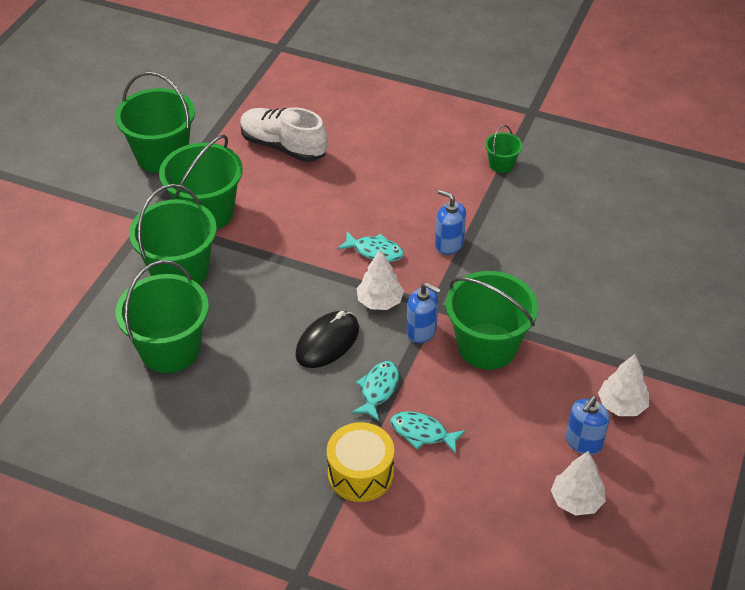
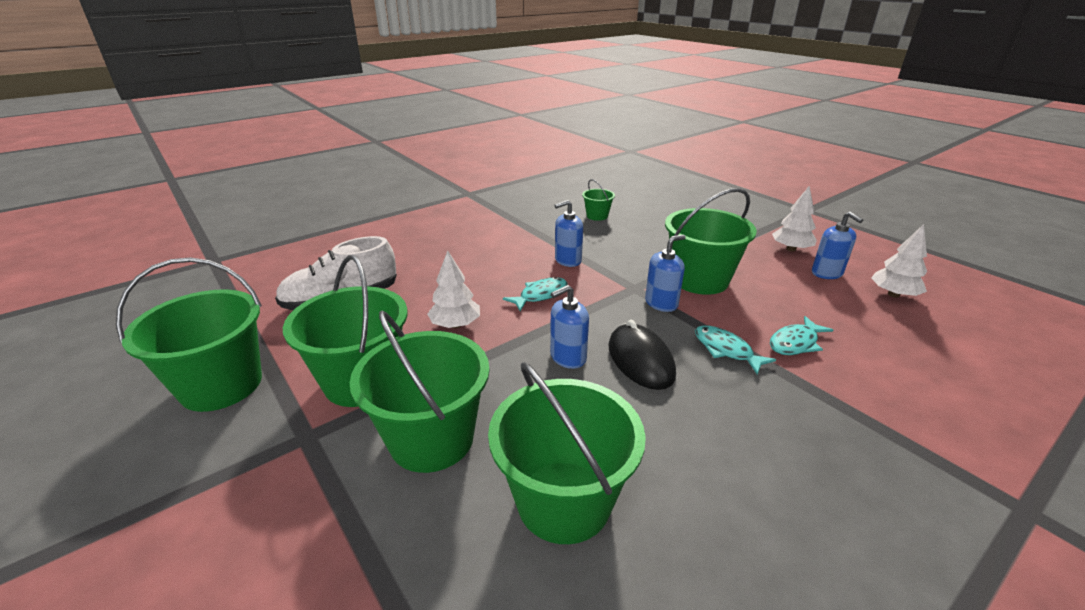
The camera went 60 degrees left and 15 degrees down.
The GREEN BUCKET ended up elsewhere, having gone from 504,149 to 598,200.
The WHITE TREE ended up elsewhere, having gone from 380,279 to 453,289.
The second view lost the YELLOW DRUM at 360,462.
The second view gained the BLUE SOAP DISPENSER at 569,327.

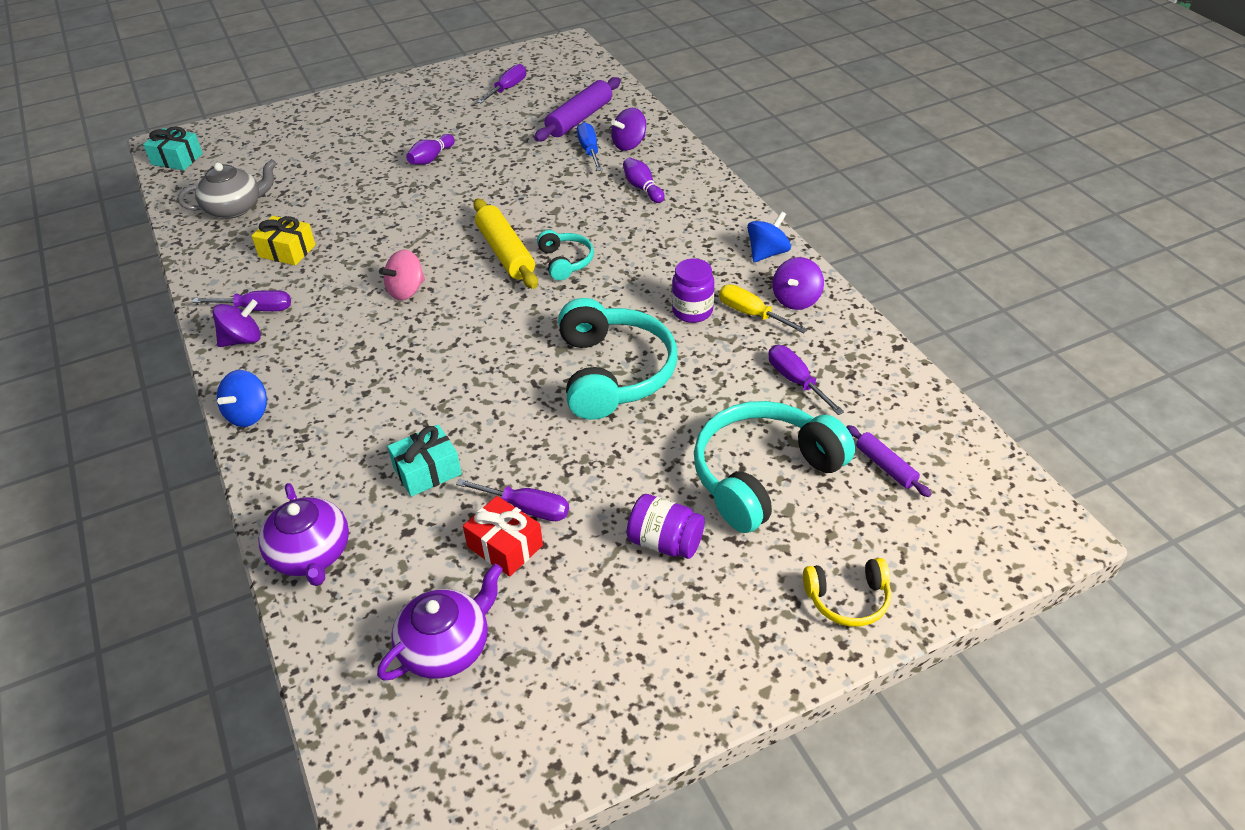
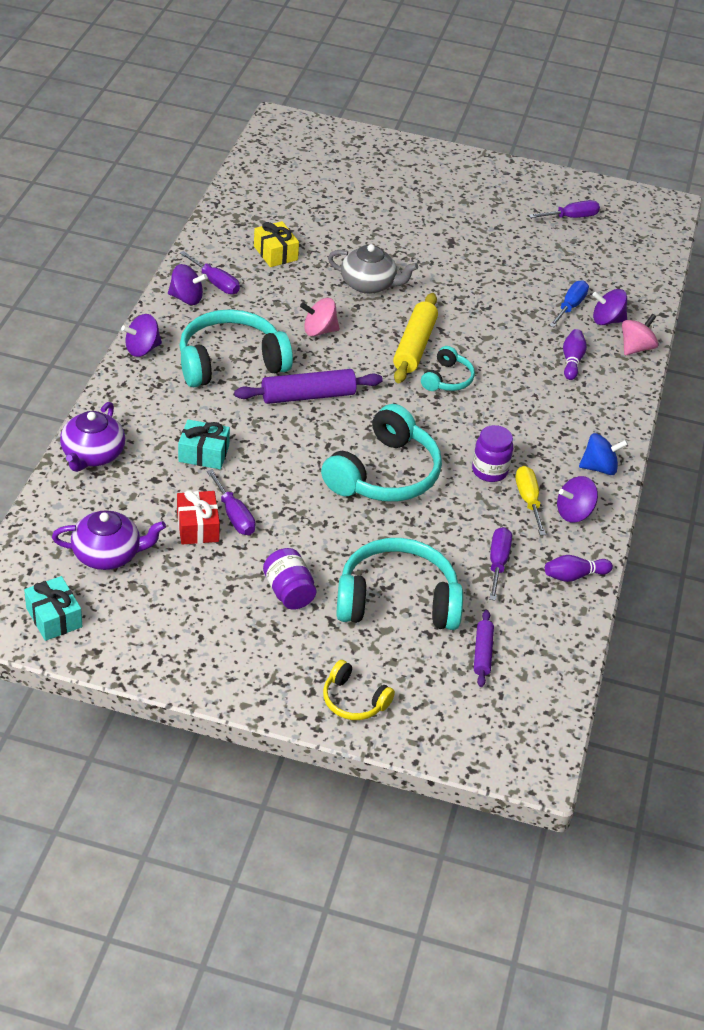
The camera went 35 degrees right and 0 degrees up.
The PURPLE ROLLING PIN ended up elsewhere, having gone from 577,109 to 308,386.
The TURQUOISE GIFT ended up elsewhere, having gone from 173,148 to 53,608.
The PURPLE BOWLING PIN ended up elsewhere, having gone from 430,149 to 579,568.
The GREY TEAPOT ended up elsewhere, having gone from 227,189 to 373,269.
What was the BLUE SPINNING TOP at 242,398 turned into the PURPLE SPINNING TOP at 141,335.
The second view gained the TURQUOISE HEADPHONES at 236,348.
The second view gained the PINK SPINNING TOP at 640,334.

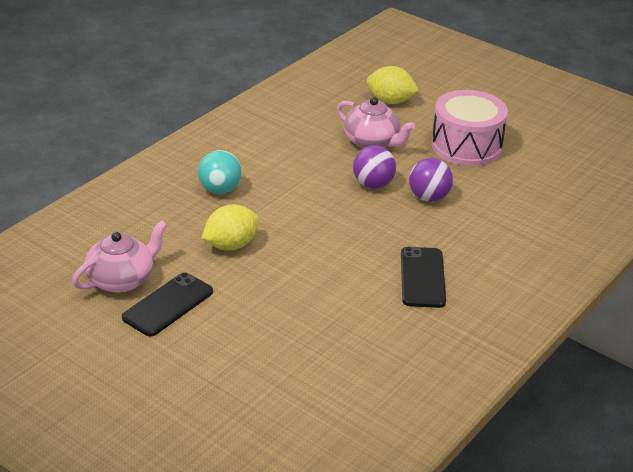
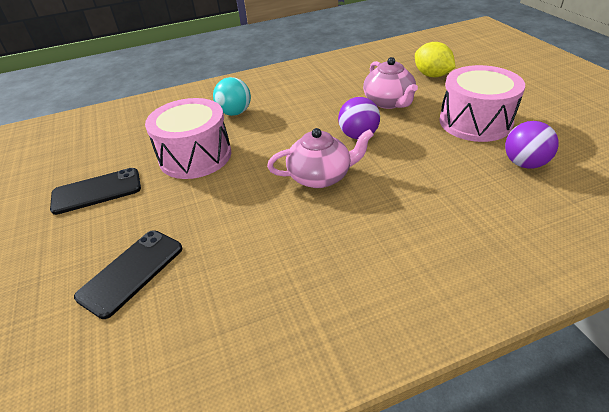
The camera went 35 degrees right and 5 degrees up.
The PURPLE BALL ended up elsewhere, having gone from 431,180 to 532,145.
Where the YELLOW LEMON stood at 230,227, the PINK DRUM came to stand at 188,138.
The PINK TEAPOT ended up elsewhere, having gone from 119,256 to 320,158.
The BLACK PHONE ended up elsewhere, having gone from 423,277 to 128,274.

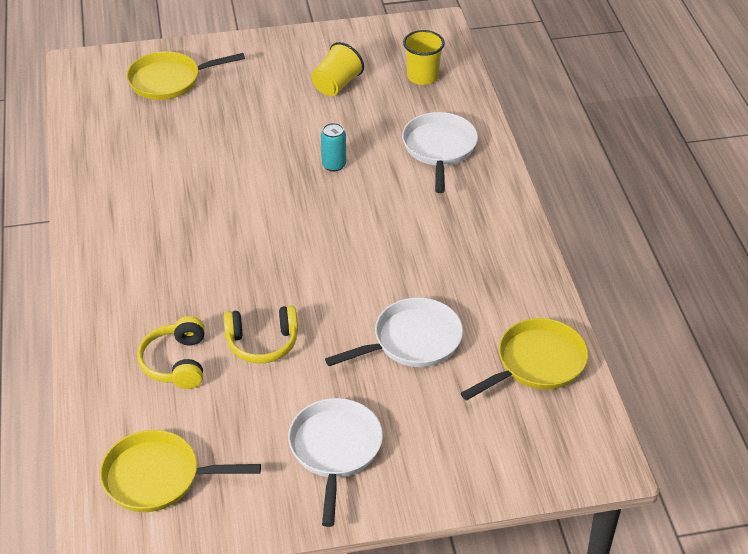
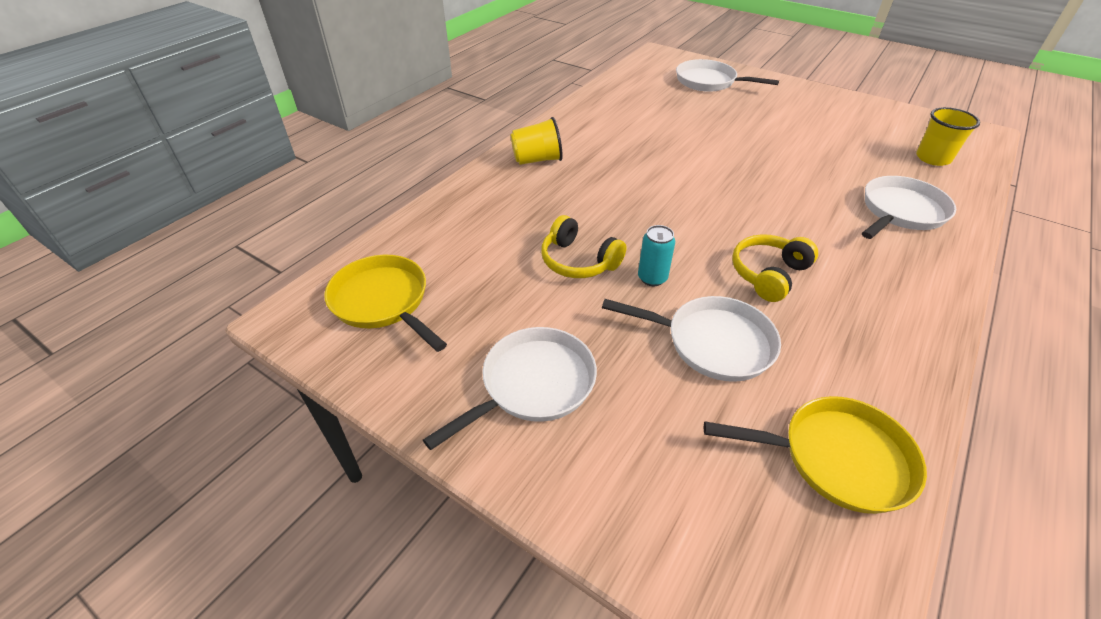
The camera went 45 degrees right and 0 degrees up.
The YELLOW CUP ended up elsewhere, having gone from 337,69 to 536,141.
What was the YELLOW PAN at 185,75 turned into the WHITE PAN at 727,75.
The TURQUOISE CAN ended up elsewhere, having gone from 333,147 to 656,255.
The YELLOW HEADPHONES ended up elsewhere, having gone from 171,352 to 775,268.

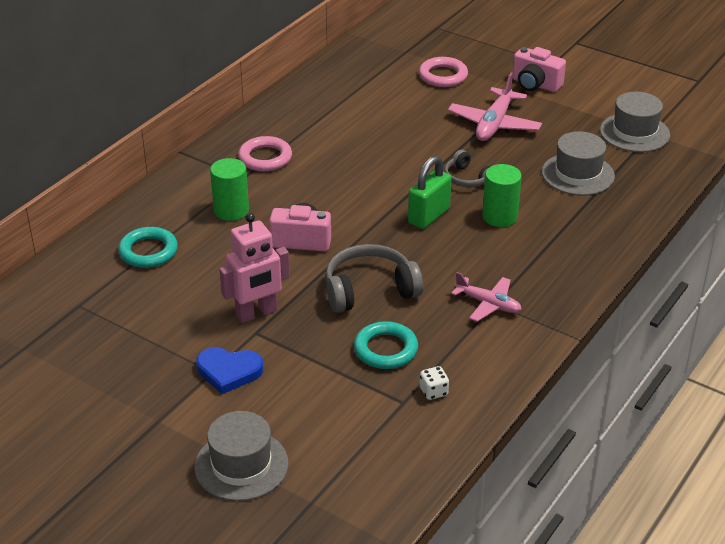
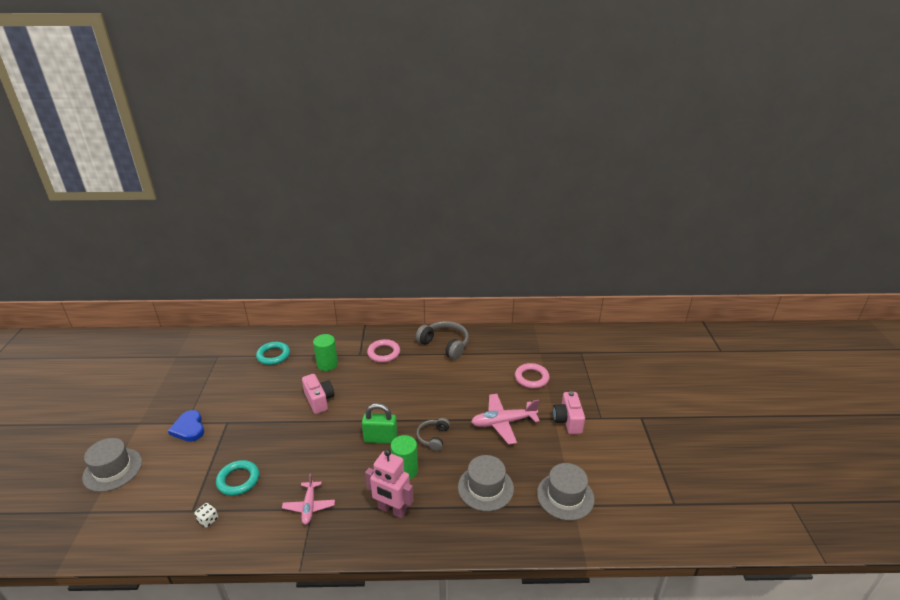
The camera went 55 degrees right and 5 degrees down.
The PINK ROBOT ended up elsewhere, having gone from 254,268 to 389,484.
The GREY HEADPHONES ended up elsewhere, having gone from 374,278 to 442,340.

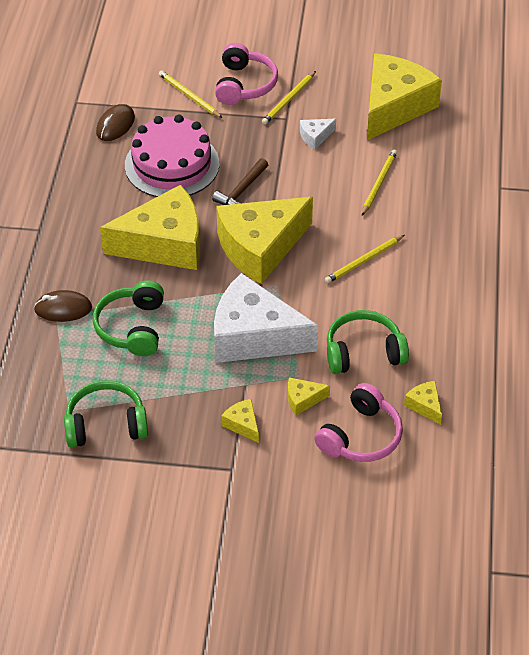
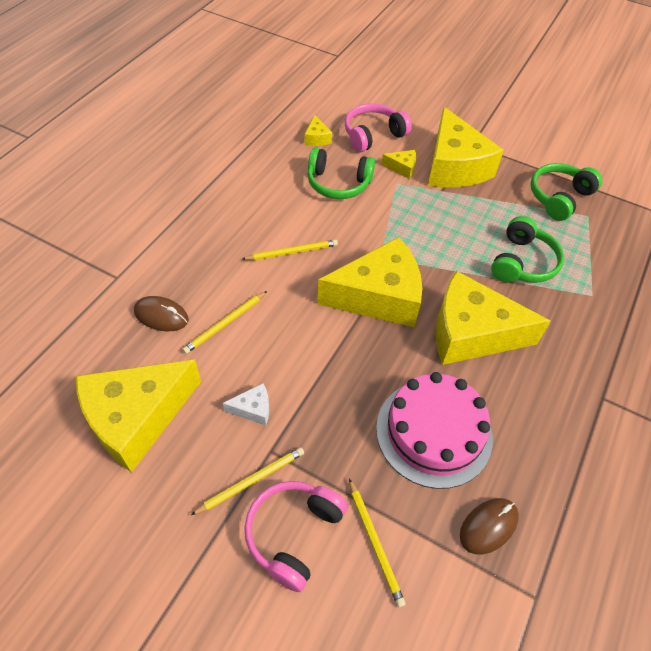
The camera went 160 degrees left and 5 degrees up.
The second view lost the BROWN HAMMER at 240,181.
The second view lost the WHITE CHEESE at 266,318.
The BROWN MOUSE ended up elsewhere, having gone from 63,306 to 161,313.
The GREEN HEADPHONES at 106,414 ended up facing another way, 120 degrees clockwise from before.
The size of the YELLOW CHEESE at 240,421 changed by a factor of 2.49.

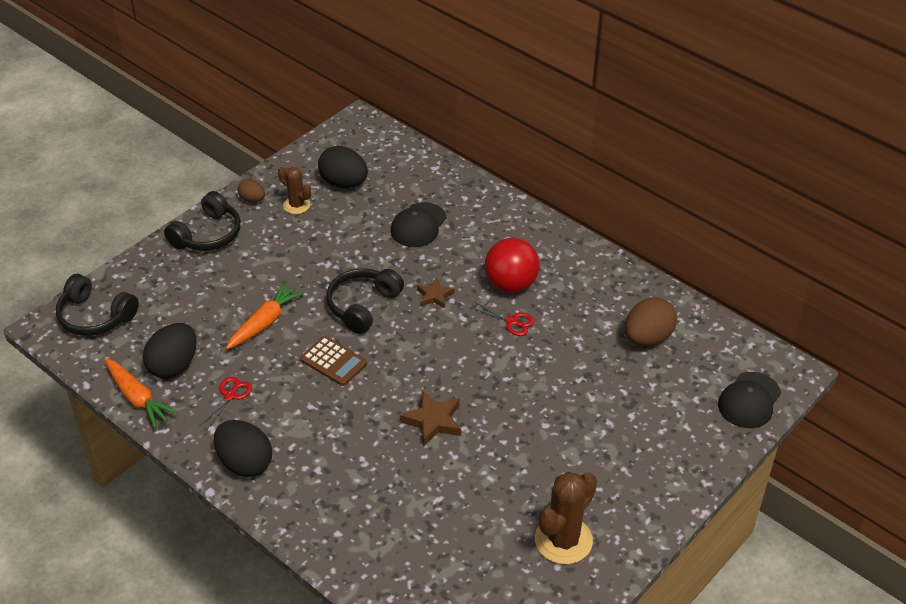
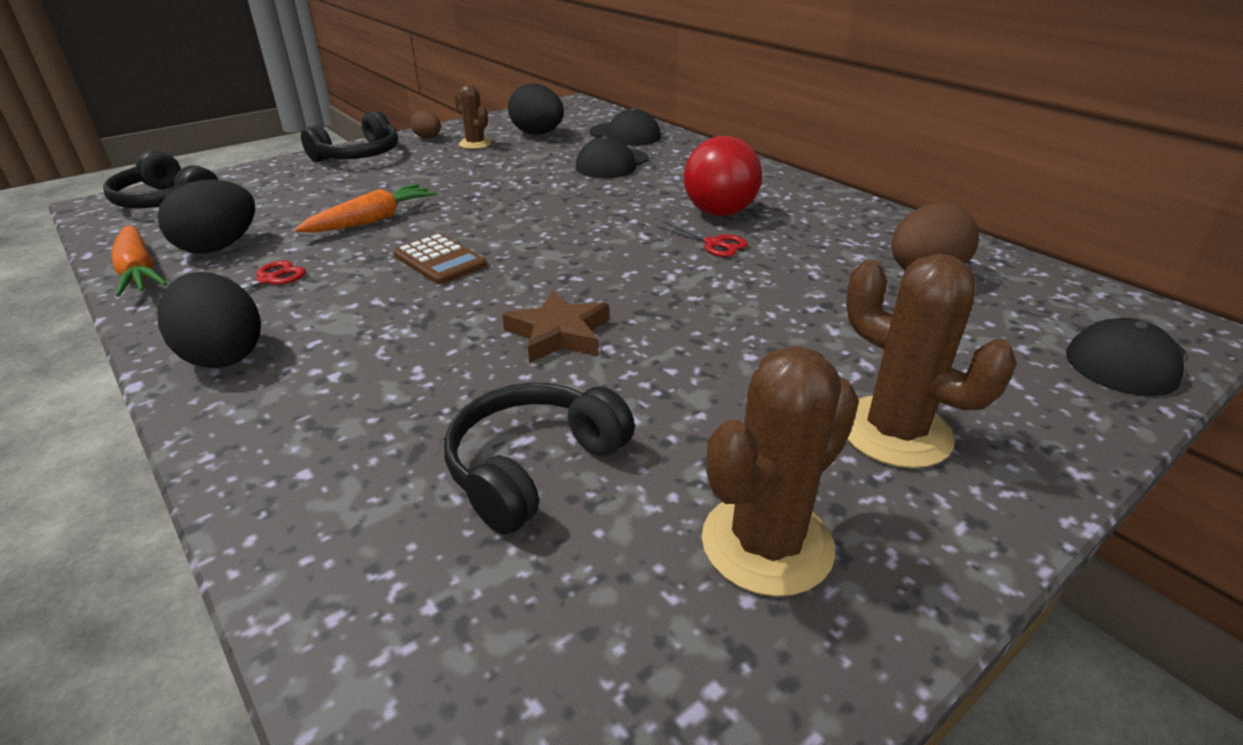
The camera went 10 degrees right and 10 degrees down.
The BLACK HEADPHONES ended up elsewhere, having gone from 365,301 to 539,458.
The second view lost the BROWN STAR at 435,293.
The second view gained the BLACK CAP at 625,127.
The second view gained the BROWN CACTUS at 931,360.

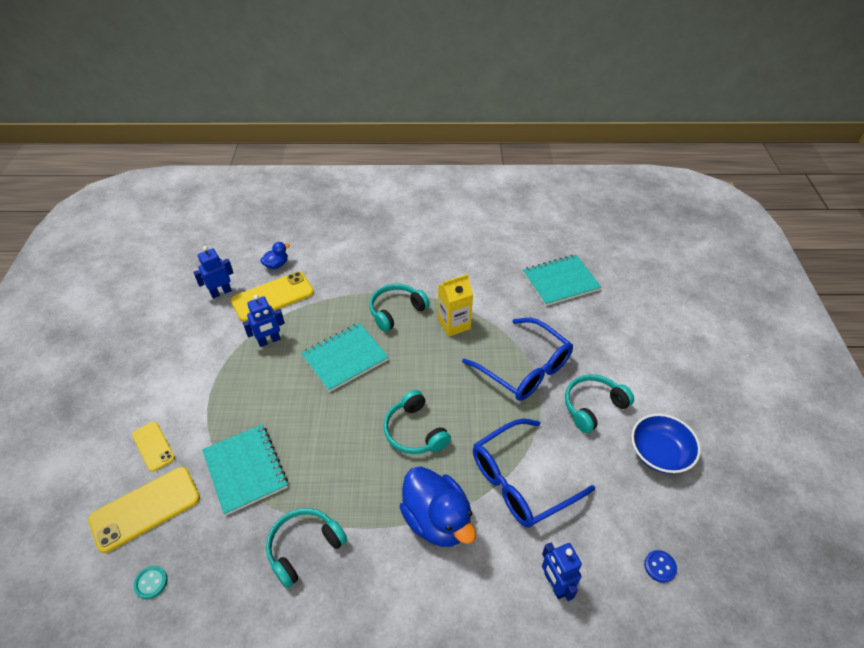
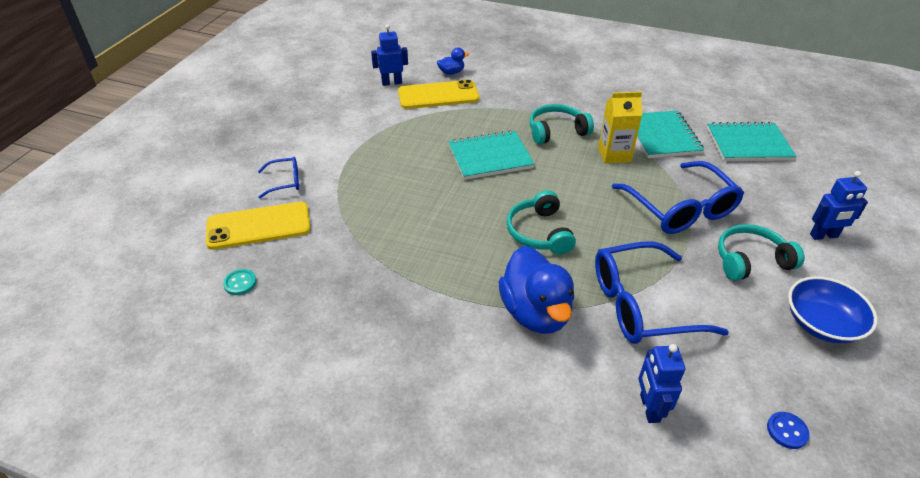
The camera went 20 degrees right and 5 degrees down.
The BLUE ROBOT ended up elsewhere, having gone from 264,321 to 839,205.
Where the YELLOW PHONE stood at 153,446, the BLUE GLASSES came to stand at 278,178.
The TURQUOISE NOTEBOOK ended up elsewhere, having gone from 245,470 to 670,134.
The second view lost the TURQUOISE HEADPHONES at 306,548.

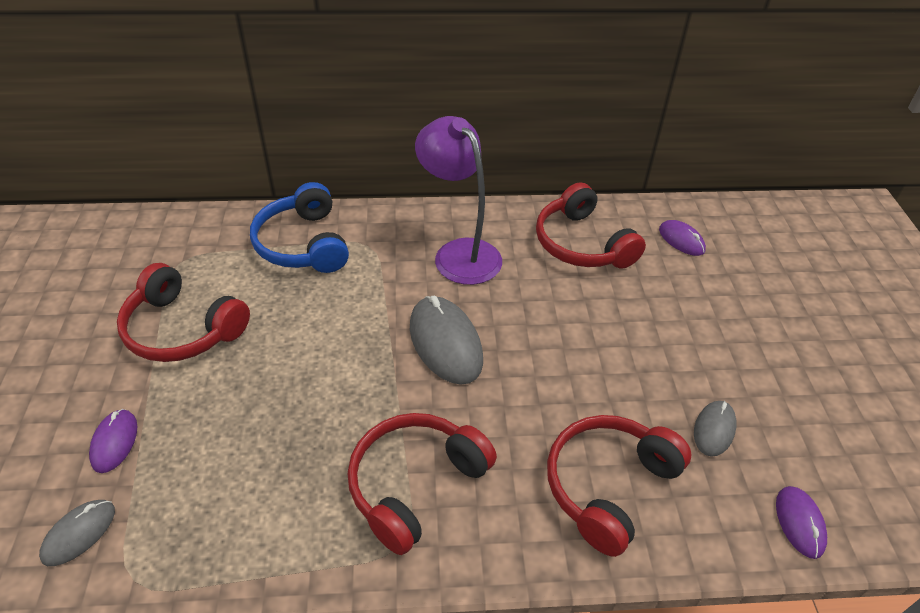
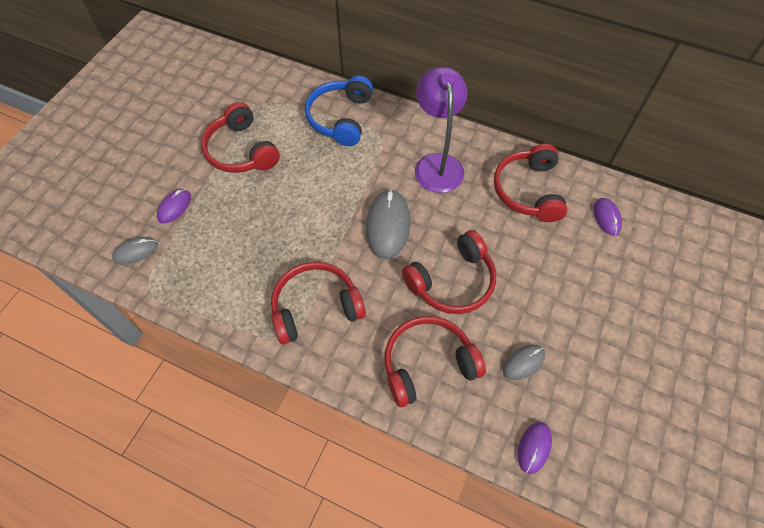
The camera went 30 degrees right and 15 degrees up.
The second view gained the RED HEADPHONES at 449,272.

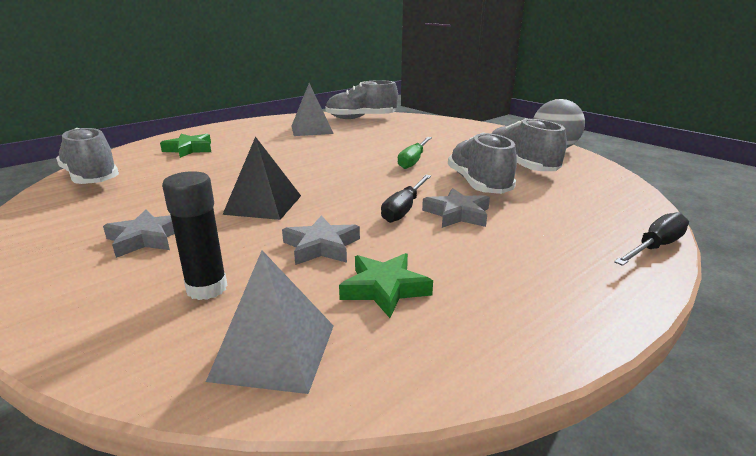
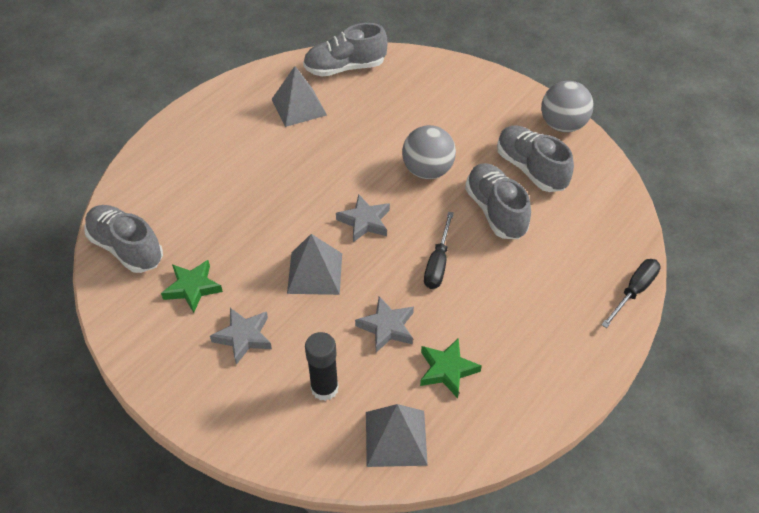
The camera went 10 degrees left and 25 degrees up.
The GREEN STAR ended up elsewhere, having gone from 185,146 to 192,286.
What was the BLACK PYRAMID at 261,178 turned into the GREY PYRAMID at 314,264.
Where the GREEN SCREWDRIVER stood at 415,153, the GREY BALL came to stand at 429,152.
The GREY STAR ended up elsewhere, having gone from 456,208 to 363,218.

